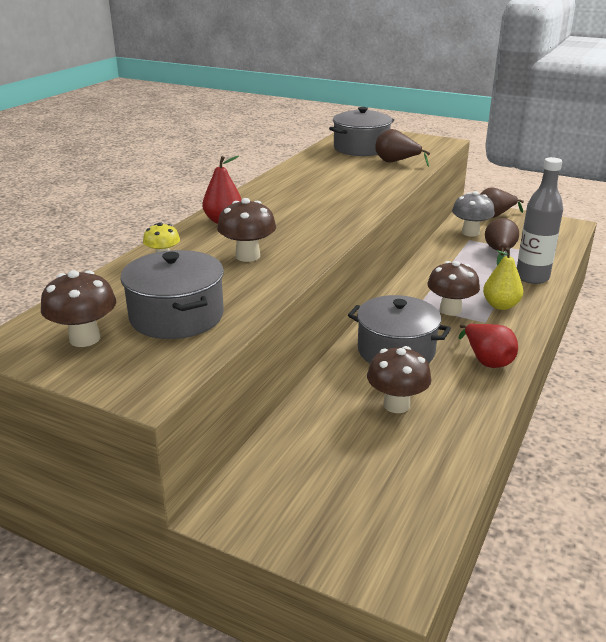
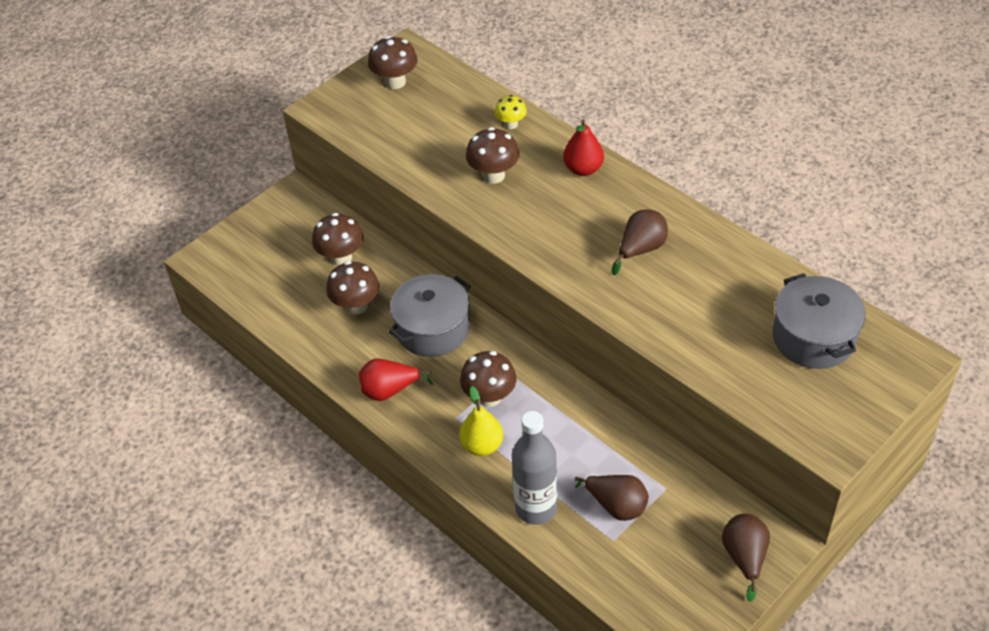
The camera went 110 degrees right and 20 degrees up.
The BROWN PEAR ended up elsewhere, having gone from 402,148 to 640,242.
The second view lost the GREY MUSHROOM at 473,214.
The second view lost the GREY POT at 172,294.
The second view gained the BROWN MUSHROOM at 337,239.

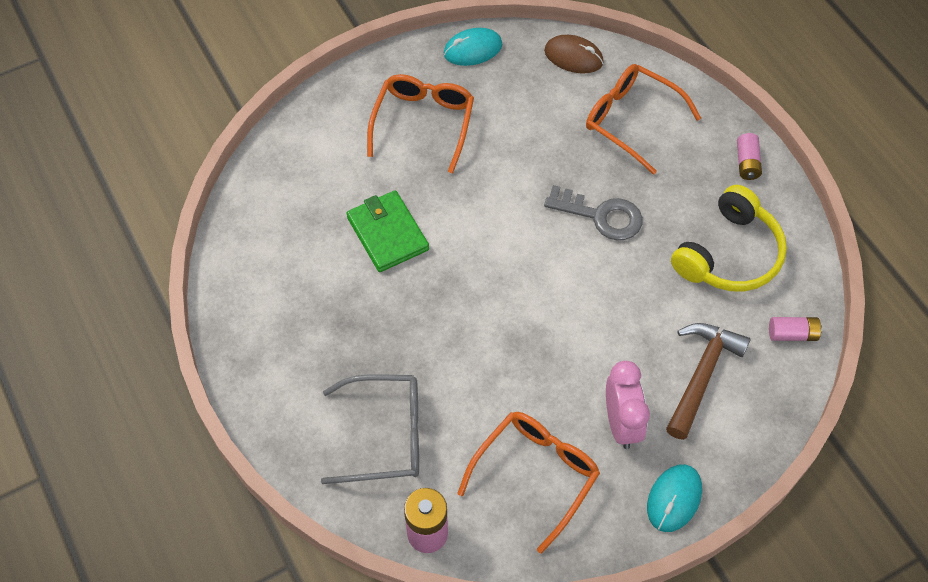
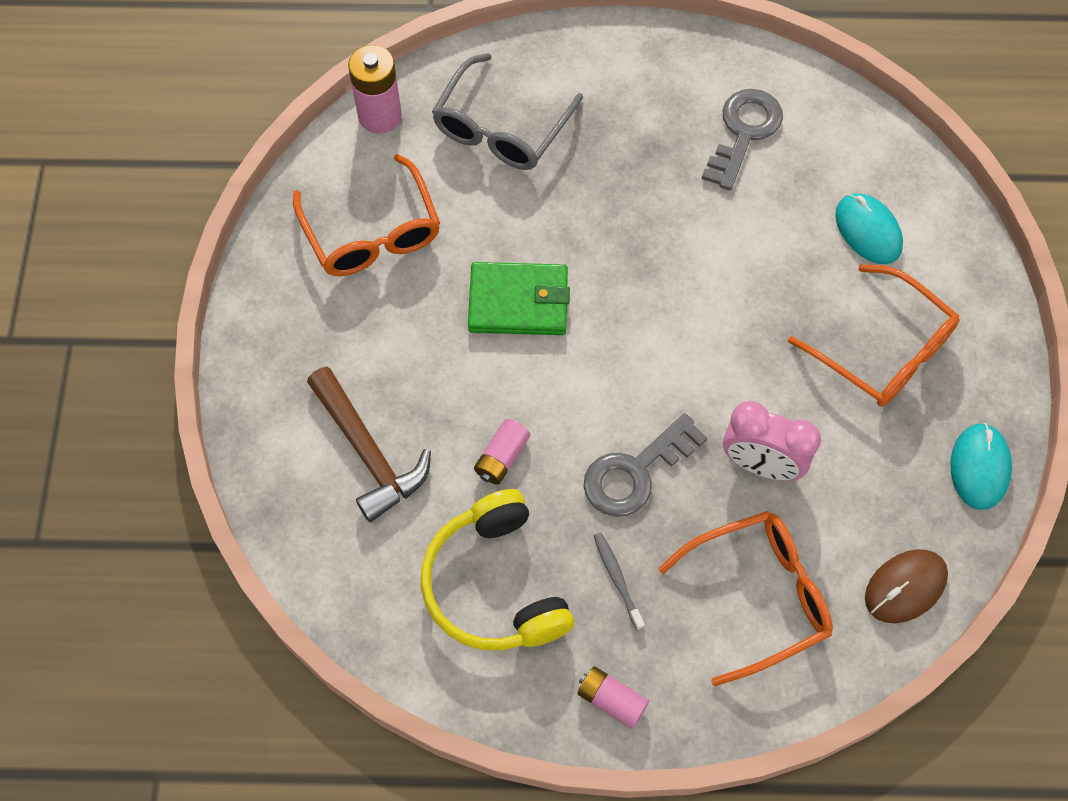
The camera went 120 degrees right and 5 degrees up.
The GREEN WALLET ended up elsewhere, having gone from 388,231 to 519,298.
The PINK BATTERY ended up elsewhere, having gone from 795,329 to 502,452.
The PINK CLOCK ended up elsewhere, having gone from 628,405 to 772,441.
The TURQUOISE MOUSE ended up elsewhere, having gone from 674,498 to 869,228.
The second view gained the GREY KEY at 742,139.
The second view gained the GREY TOOTHBRUSH at 619,581.

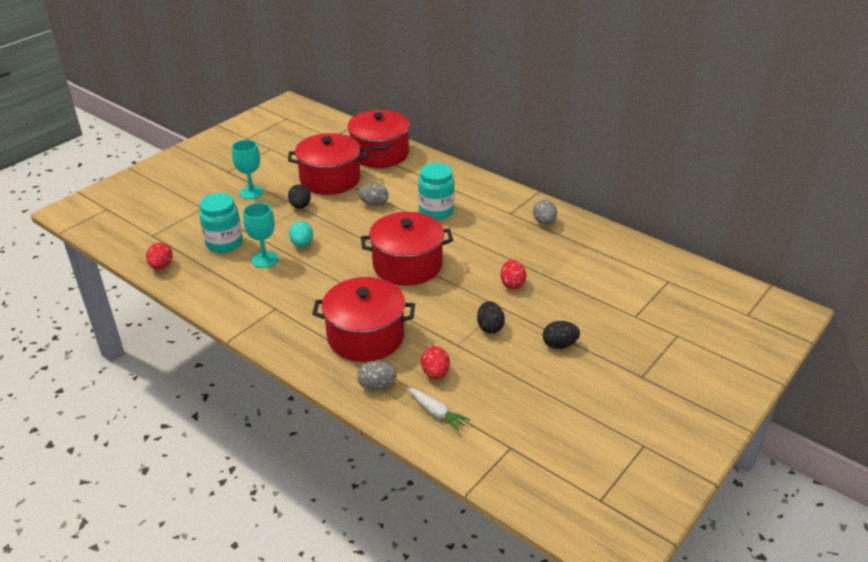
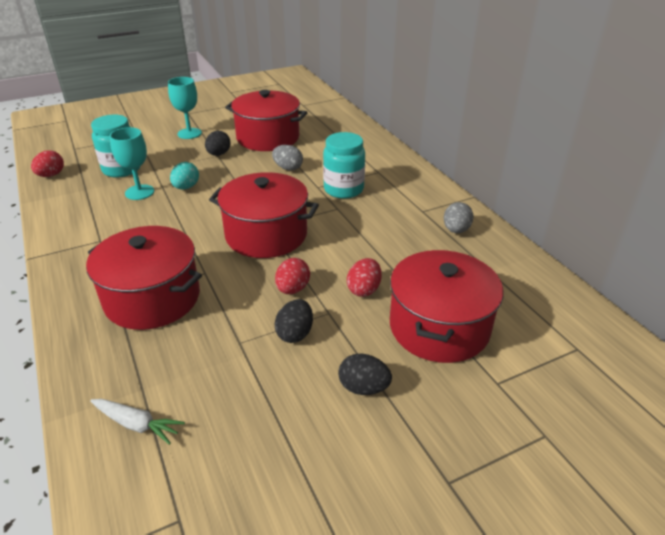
The camera went 25 degrees right and 0 degrees up.
The RED POT ended up elsewhere, having gone from 379,139 to 446,306.
The RED EGG ended up elsewhere, having gone from 435,362 to 292,276.
The second view lost the GREY EGG at 377,376.
The WHITE CARROT at 439,409 ended up facing another way, 45 degrees counterclockwise from before.

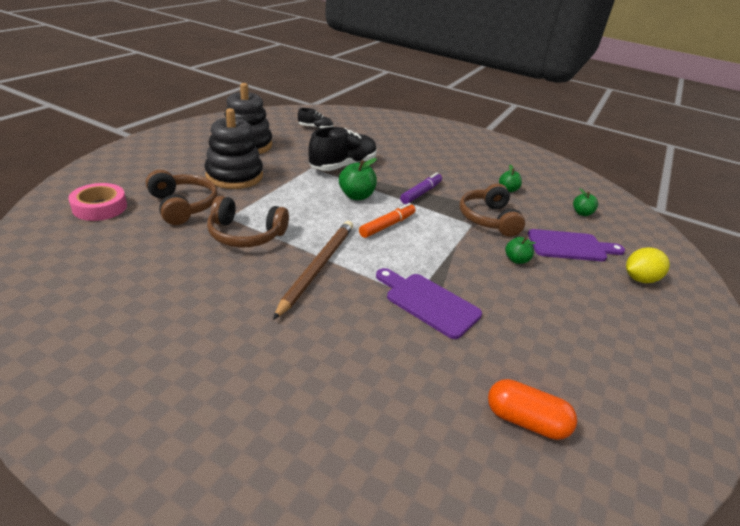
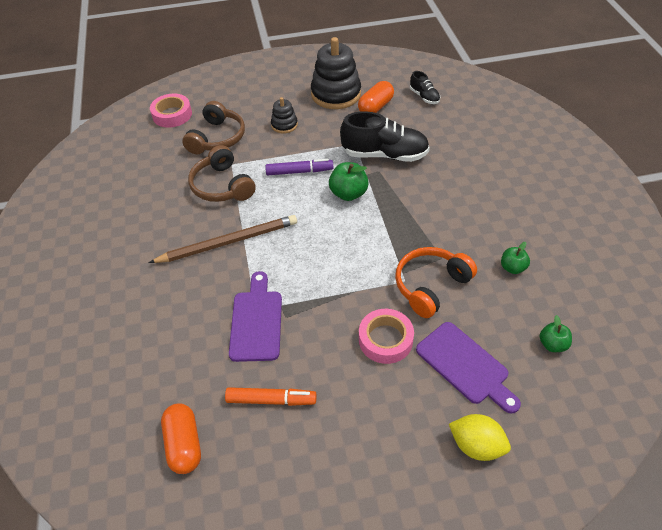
The camera went 55 degrees right and 15 degrees up.
The size of the BLACK STACKING TOY at 233,148 changed by a factor of 0.51.
The PURPLE MARKER ended up elsewhere, having gone from 421,188 to 299,167.
What was the BROWN HEADPHONES at 492,210 turned into the ORANGE HEADPHONES at 436,282.
The ORANGE MARKER ended up elsewhere, having gone from 387,220 to 271,396.
Where the GREEN APPLE stood at 520,250, the PINK TAPE came to stand at 386,336.
The second view gained the ORANGE CAPSULE at 376,97.

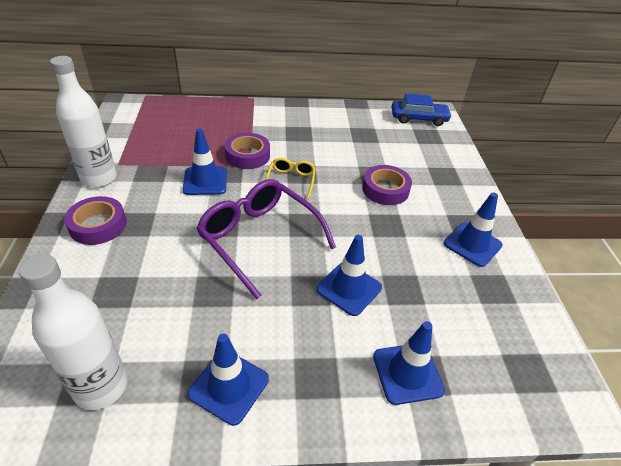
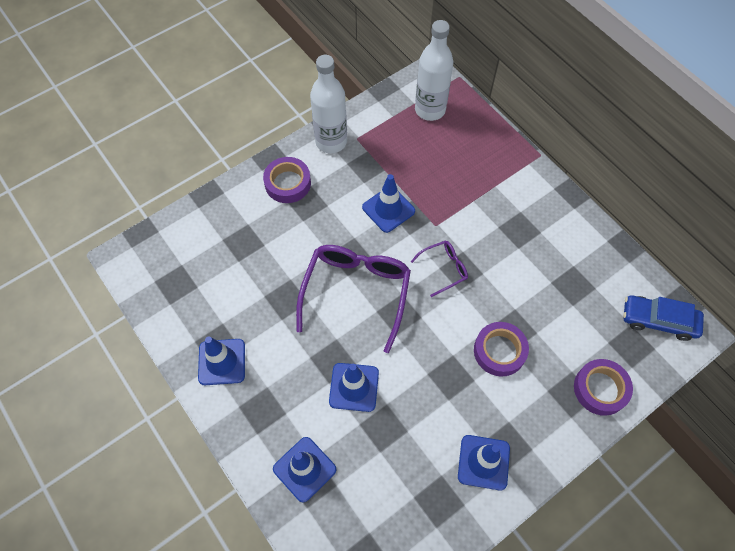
The camera went 60 degrees right and 20 degrees up.
The BLUE CAR at 421,110 ended up facing another way, 135 degrees clockwise from before.
The PURPLE TAPE ended up elsewhere, having gone from 247,151 to 603,387.
What was the YELLOW GLASSES at 291,178 turned into the PURPLE GLASSES at 439,269.
The WHITE BOTTLE ended up elsewhere, having gone from 73,332 to 434,70.

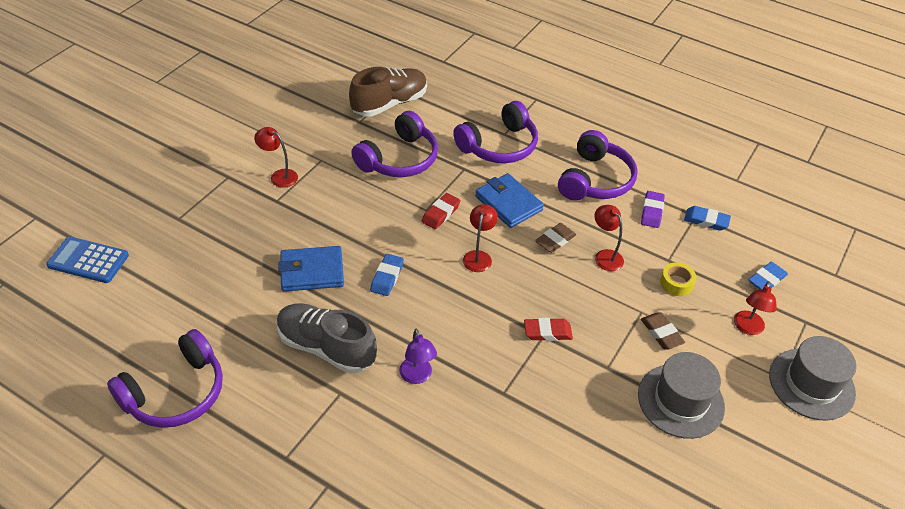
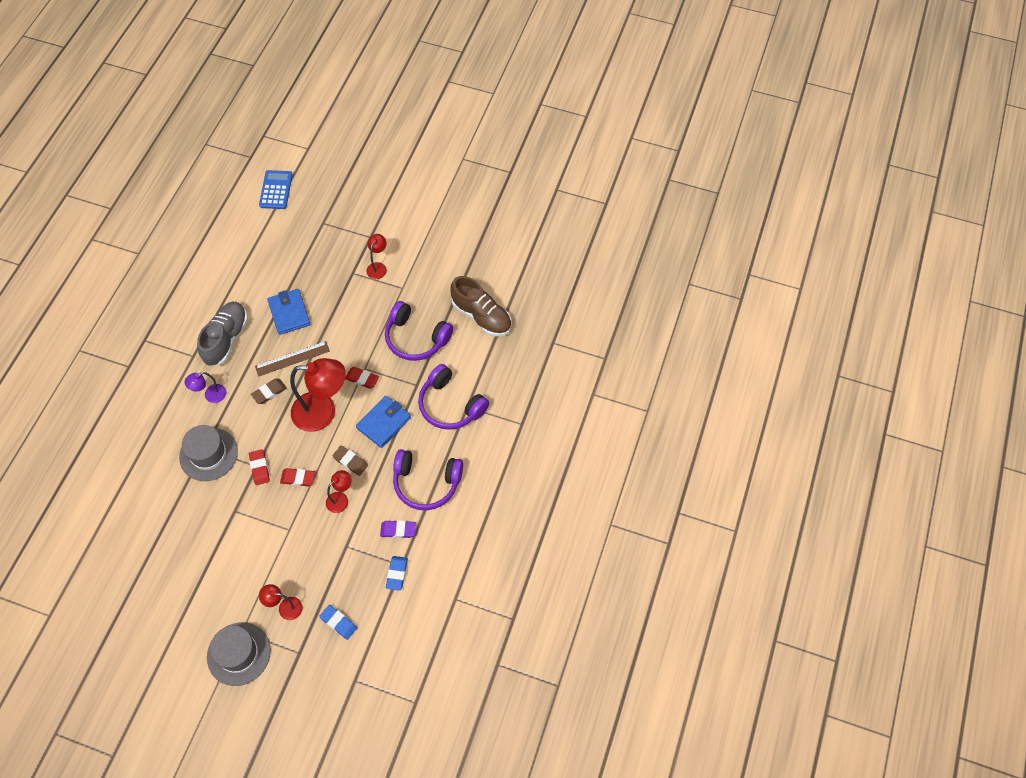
The camera went 80 degrees right and 15 degrees up.
The size of the RED LAMP at 480,238 changed by a factor of 2.06.
Where the BLUE ERASER stood at 387,275, the BROWN RULER came to stand at 292,359.
The second view lost the YELLOW TAPE at 678,279.
The BROWN ERASER ended up elsewhere, having gone from 663,330 to 269,391.
The second view lost the PURPLE HEADPHONES at 165,378.
The GREY HAT ended up elsewhere, having gone from 681,395 to 208,453.
The second view gained the RED ERASER at 298,477.

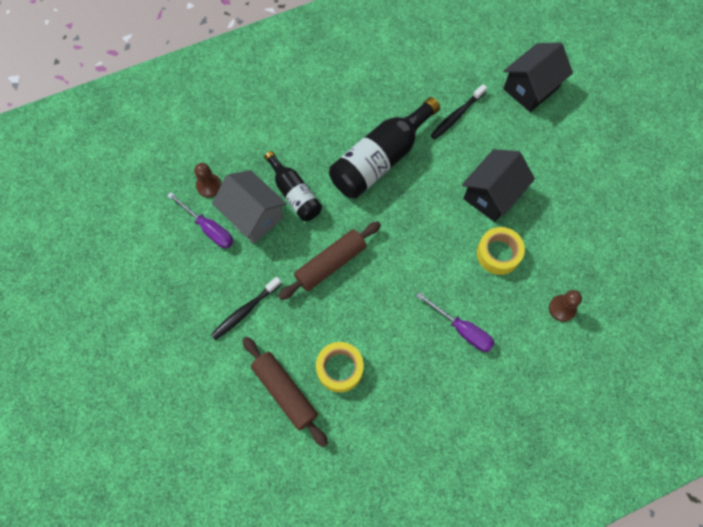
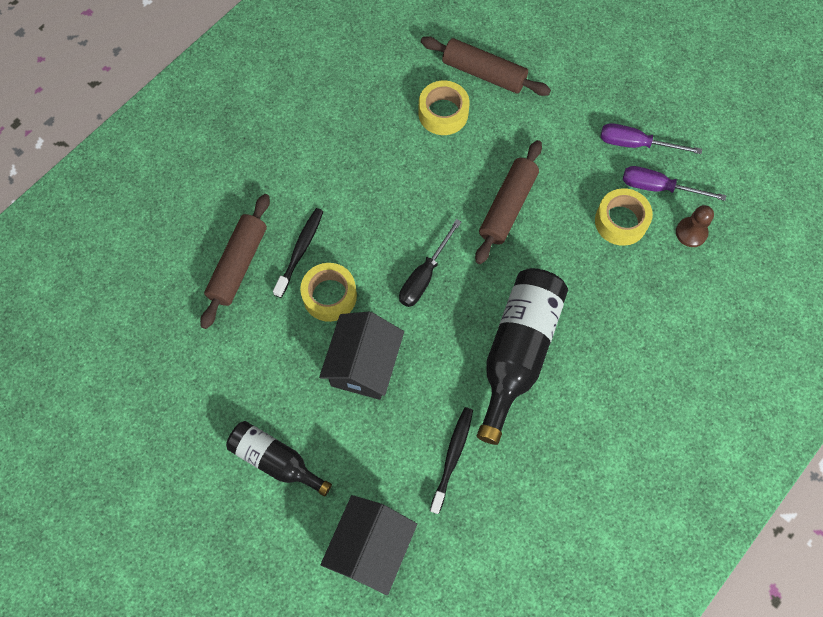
The camera went 155 degrees right and 0 degrees up.
The BLACK BOTTLE ended up elsewhere, having gone from 293,186 to 279,458.
Where the GREY HOUSE stood at 249,207, the YELLOW TAPE came to stand at 624,217.
The BLACK TOOTHBRUSH ended up elsewhere, having gone from 246,308 to 298,253.
Where the BROWN PAWN stood at 565,306, the BROWN ROLLING PIN came to stand at 235,261.
The PURPLE SCREWDRIVER ended up elsewhere, having gone from 455,322 to 651,138.
The second view gained the BLACK SCREWDRIVER at 430,263.

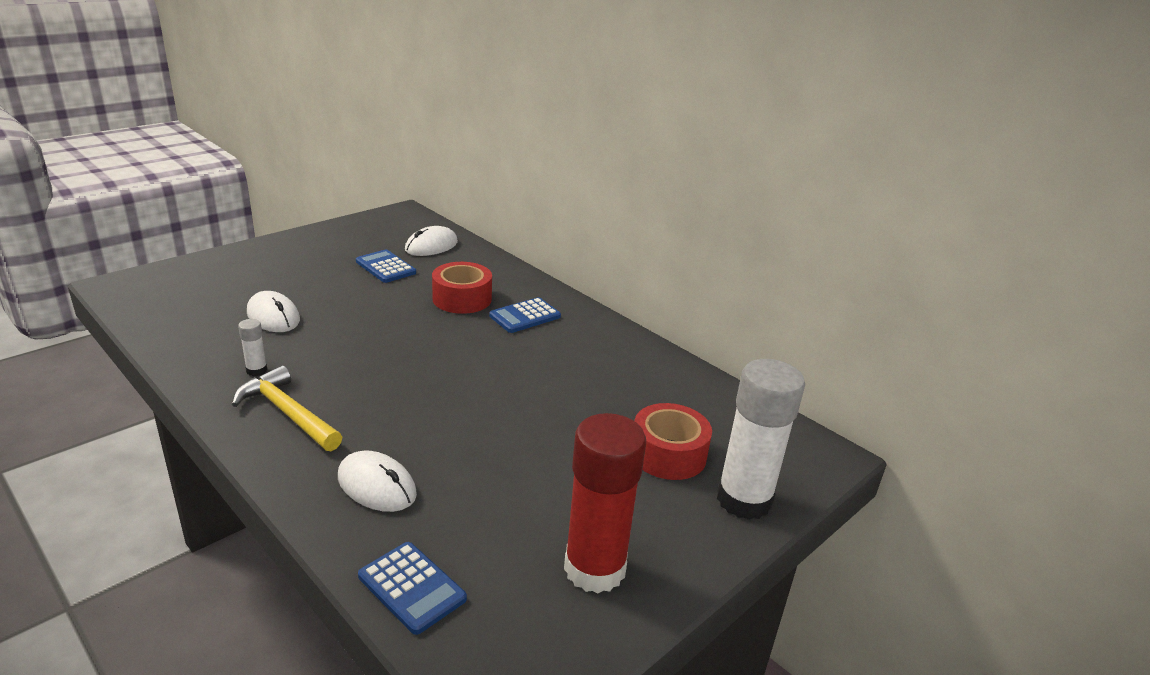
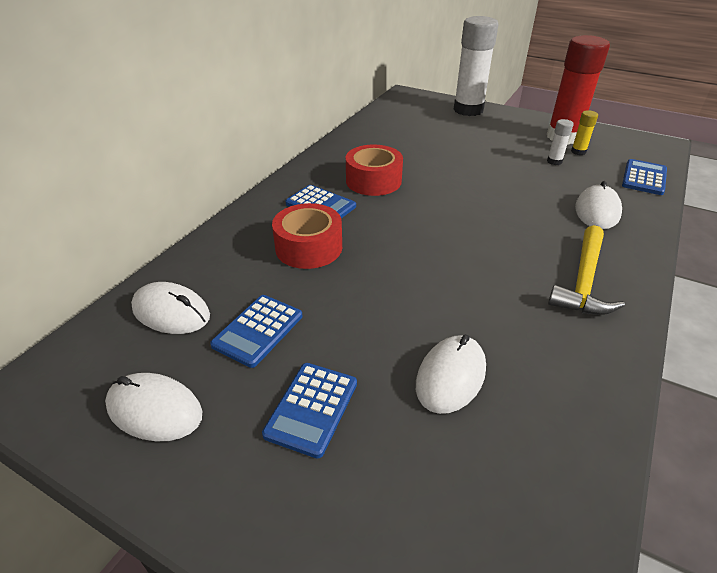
The camera went 105 degrees left and 10 degrees up.
The WHITE GLUE STICK ended up elsewhere, having gone from 252,347 to 560,142.
The RED TAPE ended up elsewhere, having gone from 673,441 to 374,170.
The second view gained the YELLOW GLUE STICK at 584,132.
The second view gained the BLUE CALCULATOR at 309,411.
The second view gained the WHITE MOUSE at 153,407.

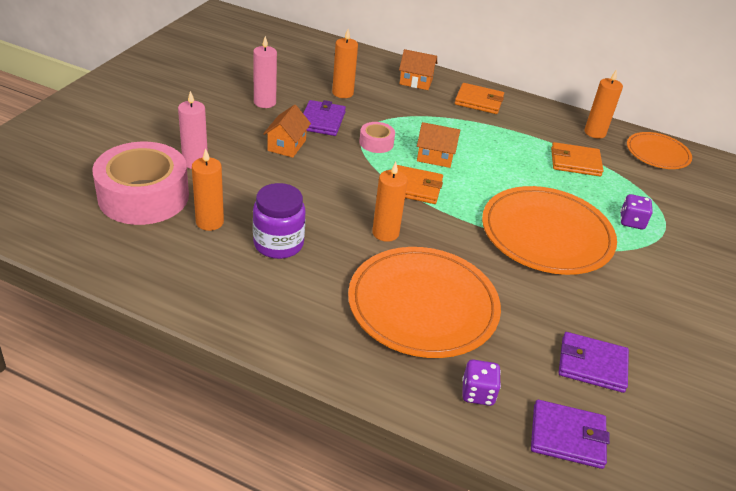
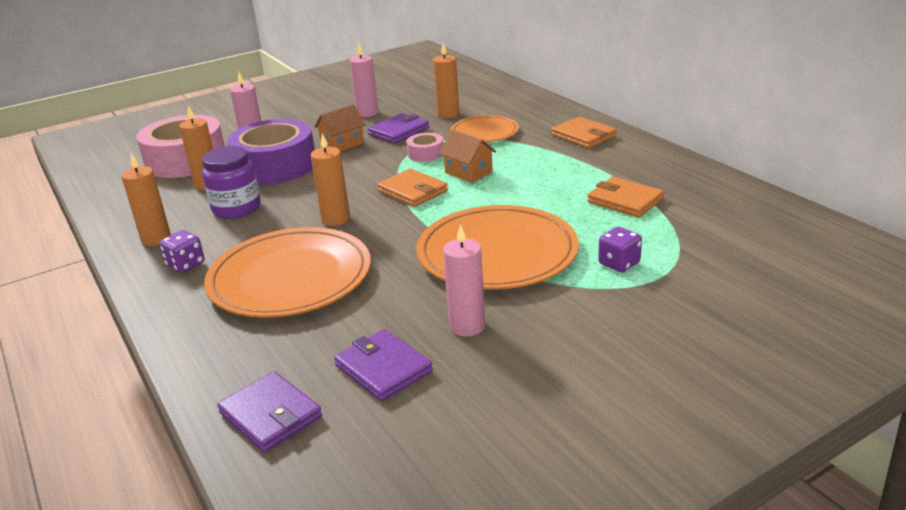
The camera went 40 degrees right and 10 degrees down.
The second view lost the ORANGE HOUSE at 418,69.
The ORANGE CANDLE ended up elsewhere, having gone from 603,104 to 146,199.
The ORANGE PLATE ended up elsewhere, having gone from 659,150 to 484,129.
The PURPLE DICE ended up elsewhere, having gone from 481,383 to 182,251.
The second view gained the PURPLE TAPE at 271,152.
The second view gained the PINK CANDLE at 464,280.

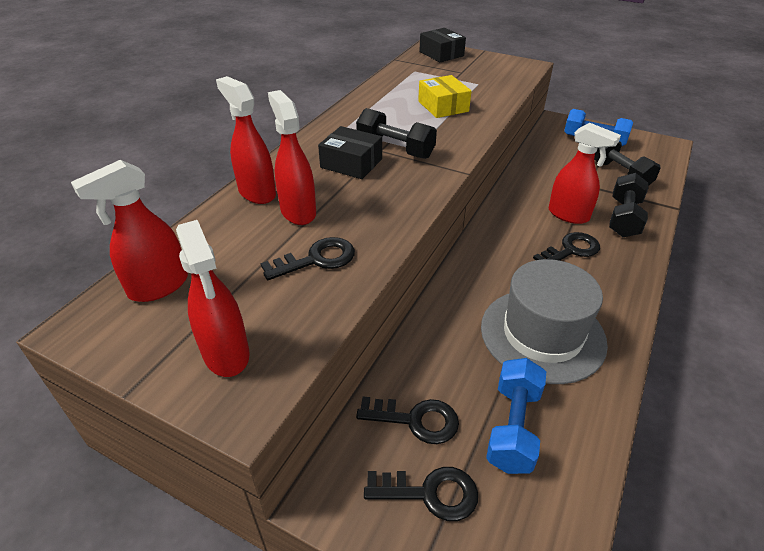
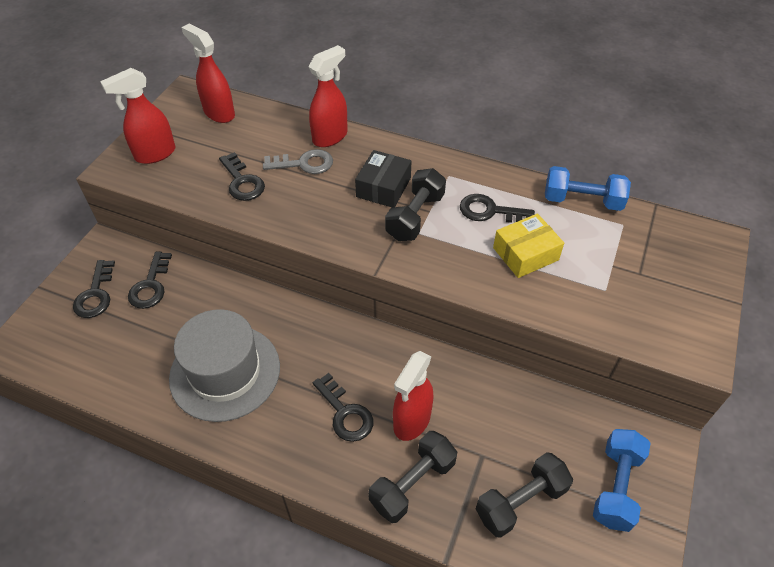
The camera went 85 degrees right and 10 degrees up.
The second view lost the BLACK BOX at 442,45.
Where the RED SPRAY BOTTLE stood at 292,157, the GREY KEY came to stand at 298,161.
The BLACK DUMBBELL at 629,205 ended up facing another way, 60 degrees counterclockwise from before.
The BLUE DUMBBELL ended up elsewhere, having gone from 516,416 to 588,188.
The second view gained the BLACK KEY at 497,208.

